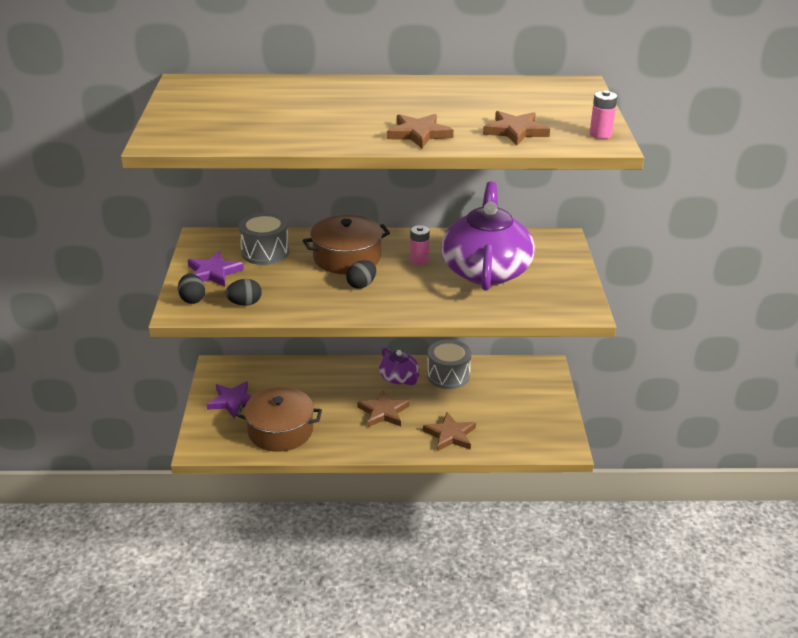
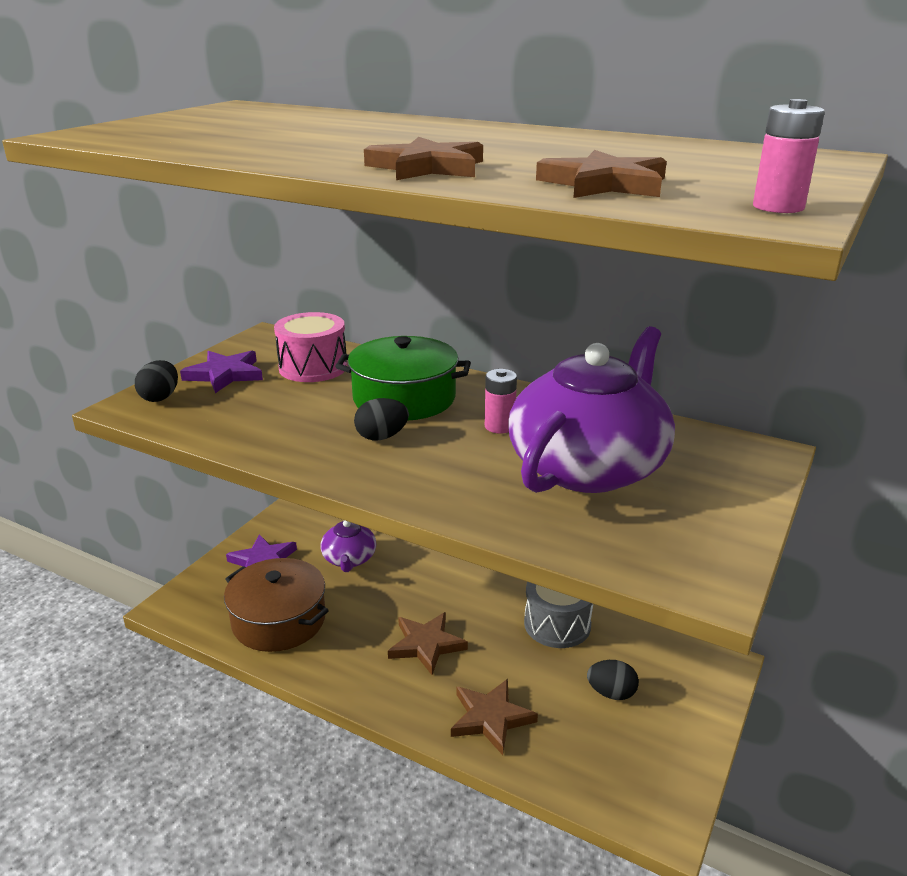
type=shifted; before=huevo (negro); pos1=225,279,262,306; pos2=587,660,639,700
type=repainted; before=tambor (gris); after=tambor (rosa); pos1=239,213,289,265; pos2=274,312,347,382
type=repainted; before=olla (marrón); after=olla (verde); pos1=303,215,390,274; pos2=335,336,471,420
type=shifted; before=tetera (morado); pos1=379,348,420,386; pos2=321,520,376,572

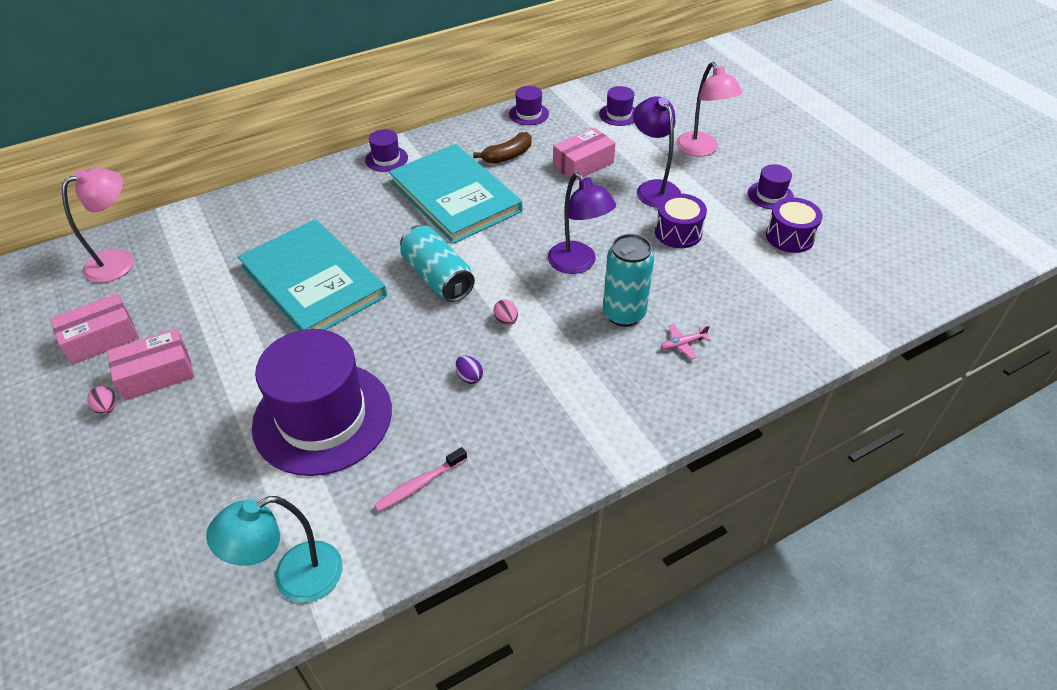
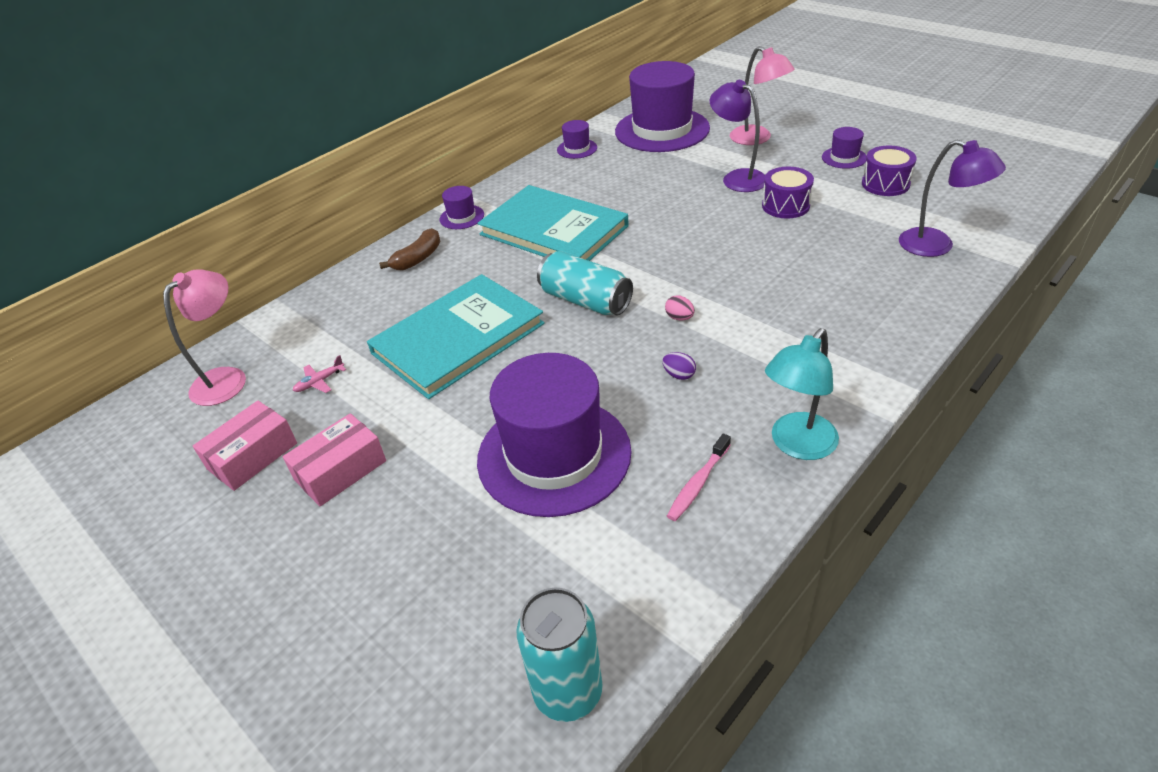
type=gone; before=huevo (rosa); pos1=87,386,116,415
type=shifted; before=lámpara (turquesa); pos1=206,496,343,603; pos2=765,328,839,460
type=rotated; before=libro (turquesa); pos1=238,219,387,331; pos2=367,274,545,399; turn=-75
type=shifted; before=plátano (marrón); pos1=473,132,531,164; pos2=379,228,440,270
type=shifted; before=lámpara (morado); pos1=548,173,616,274; pos2=899,140,1006,257
type=gone; before=caja (rosa); pos1=553,128,615,181
type=scaled; before=sombrero (morado); pos1=599,86,635,126; pos2=615,61,710,152; scale=2.37
type=shifted; before=lata (turquesa); pos1=603,234,654,327; pos2=517,588,603,722
type=shifted; before=avión (rosa); pos1=661,324,711,359; pos2=293,355,346,393

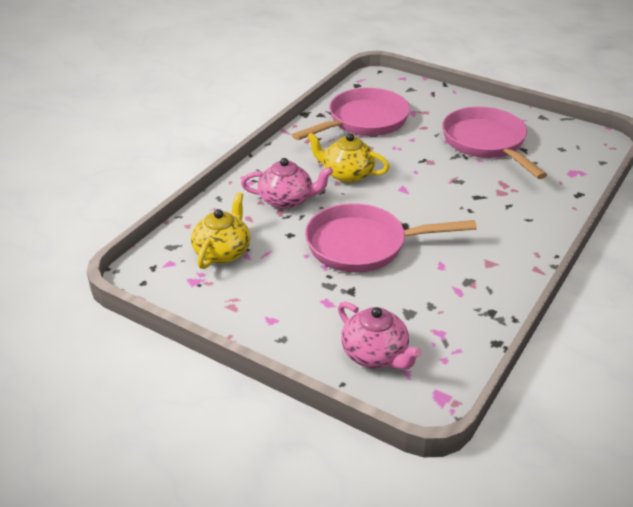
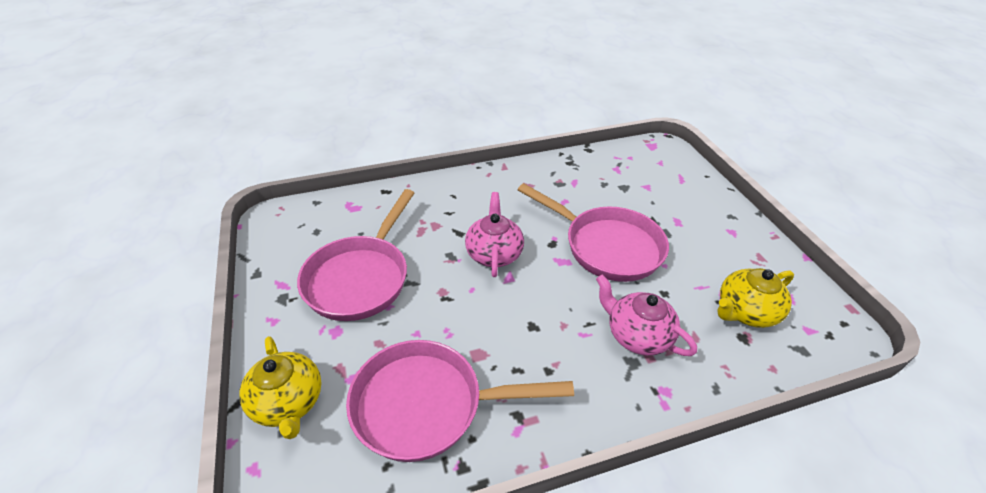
type=shifted; before=tetera (amarillo); pos1=307,133,390,183; pos2=239,336,321,439
type=shifted; before=tetera (rosa); pos1=338,302,422,370; pos2=465,192,524,277

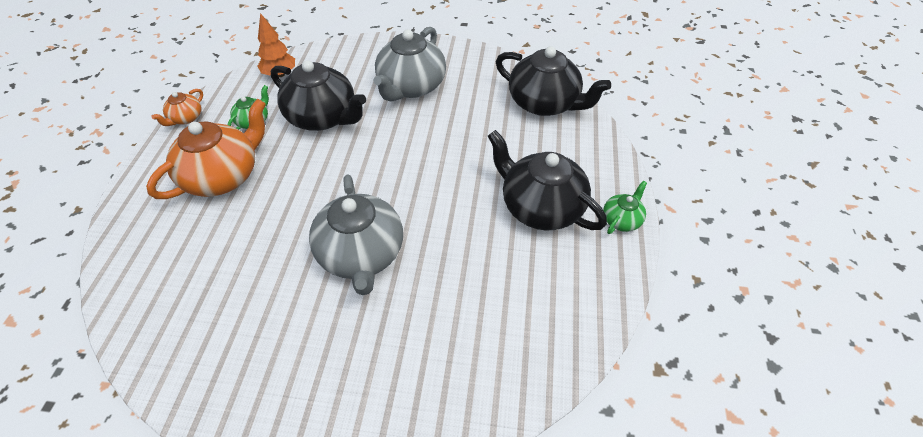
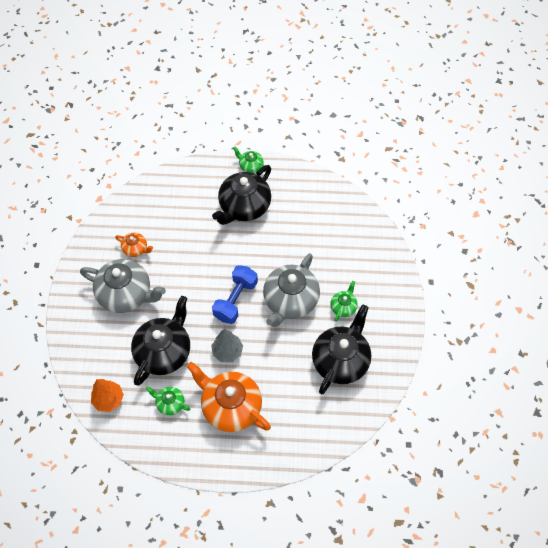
type=shifted; before=tetera (naranja); pos1=151,89,203,126; pos2=115,233,153,257
type=rotated; before=tetera (gris); pos1=309,174,403,295; pos2=263,253,320,327; turn=135
type=shifted; before=tetera (negro); pos1=496,46,611,116; pos2=312,304,371,394
type=new; after=árbol (gris); pos2=211,329,243,362
type=new; after=mancuerna (azul); pos2=212,265,258,324
type=new; after=tetera (verde); pos2=330,281,358,322

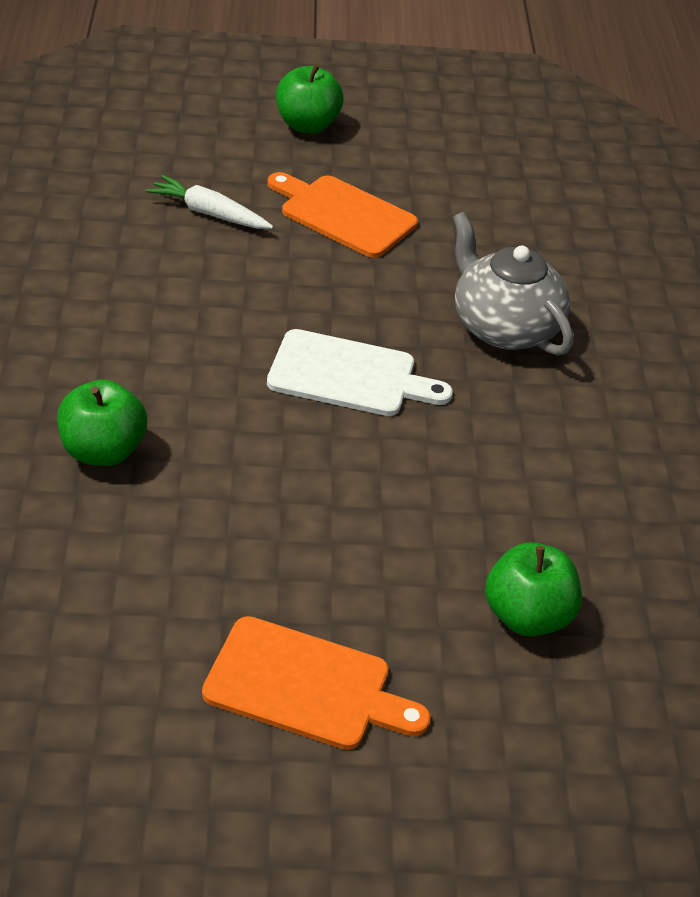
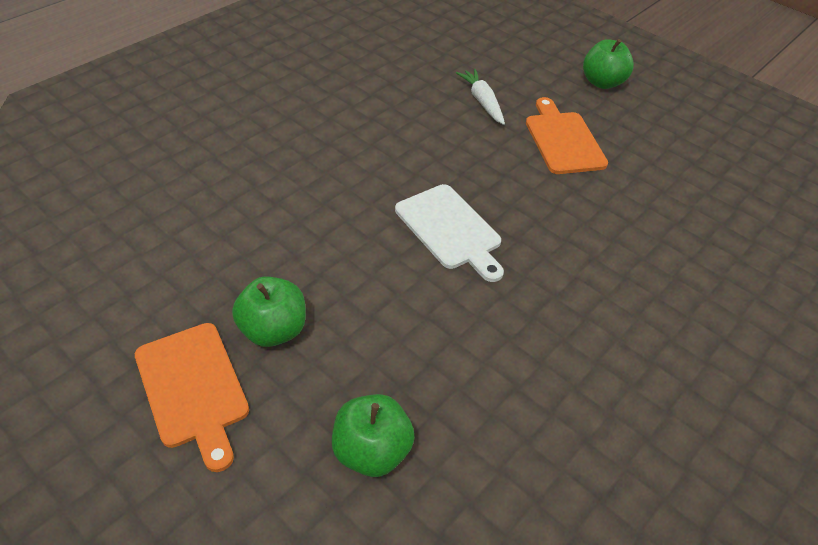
type=shifted; before=manzana (verde); pos1=57,380,147,466; pos2=232,276,306,347
type=gone; before=tetera (gris); pos1=453,212,573,356

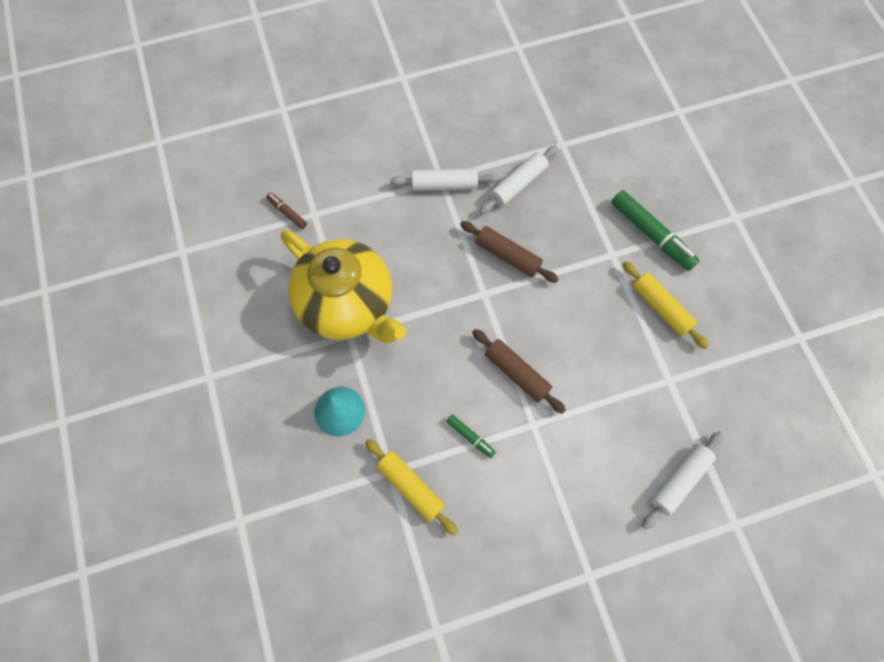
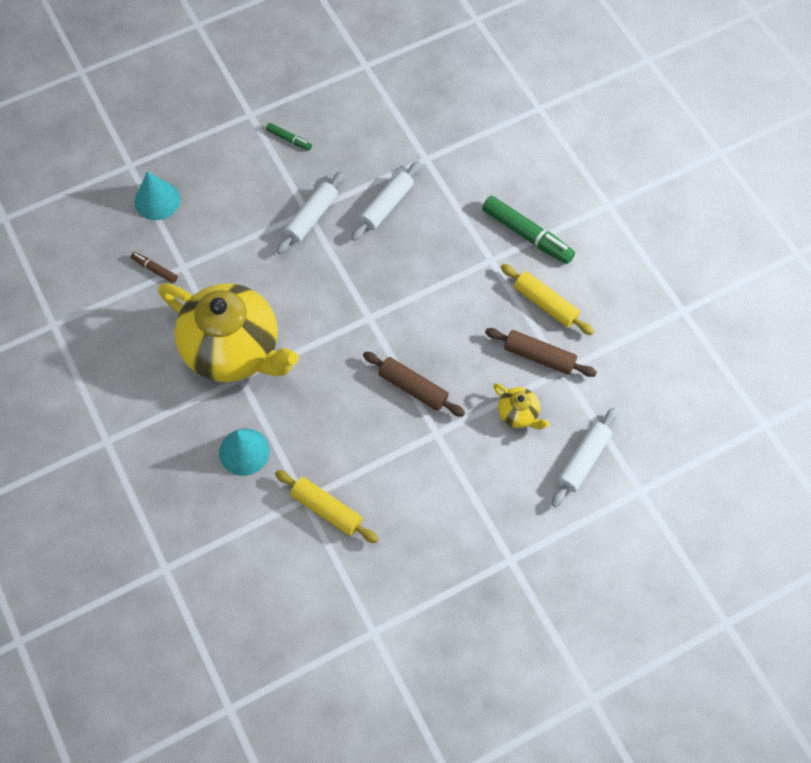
type=rotated; before=rodillo (blanco); pos1=390,169,499,191; pos2=276,171,344,254; turn=-45
type=shifted; before=rotulador (verde); pos1=446,415,496,458; pos2=266,123,312,151
type=shifted; before=rodillo (marrón); pos1=460,221,559,283; pos2=485,328,597,377
type=new; after=cono (turquesa); pos2=134,171,181,220
type=new; after=tetera (amarillo); pos2=493,383,550,430

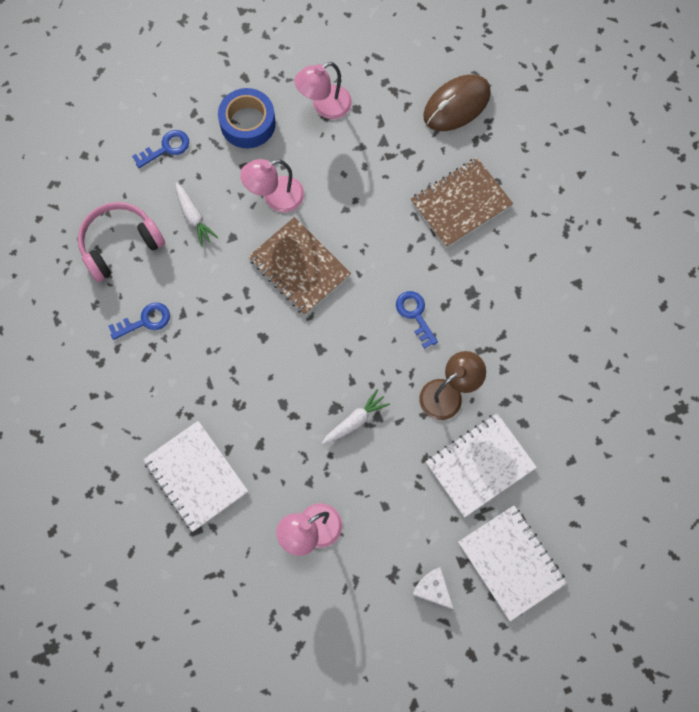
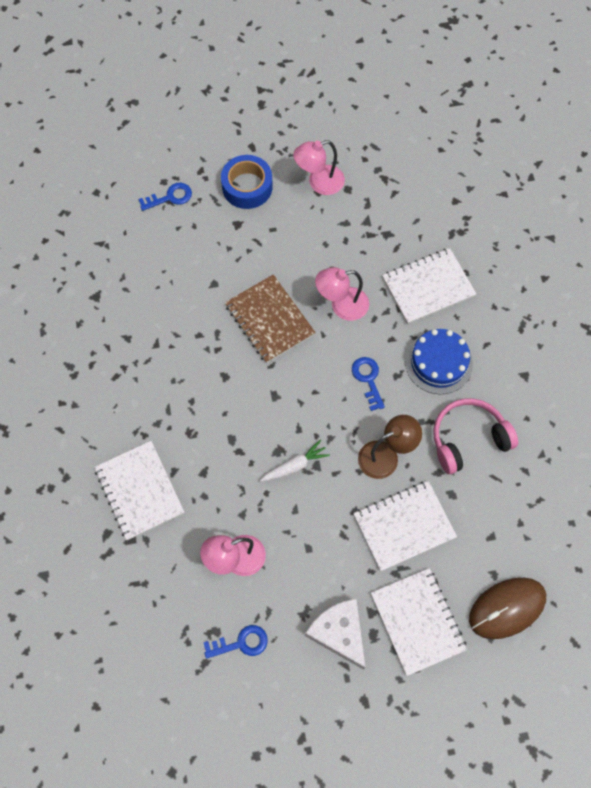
type=shifted; before=auriculares (rosa); pos1=78,202,165,282; pos2=433,398,518,474
type=shifted; before=llave (azul); pos1=108,302,170,340; pos2=203,625,268,659
type=gone; before=zanahoria (blanco); pos1=175,183,218,247
type=shifted; before=lámpara (rosa); pos1=240,159,304,212; pos2=315,267,369,321
type=repainted; before=cuaderno (marrón); after=cuaderno (blanco); pos1=411,157,513,248; pos2=382,248,476,324
type=scaled; before=queso (blanco); pos1=412,567,454,609; pos2=305,599,365,670; scale=1.65
type=shifted; before=ratón (marrón); pos1=423,75,491,131; pos2=469,578,546,639
type=new; after=tarta (azul); pos2=405,329,473,394

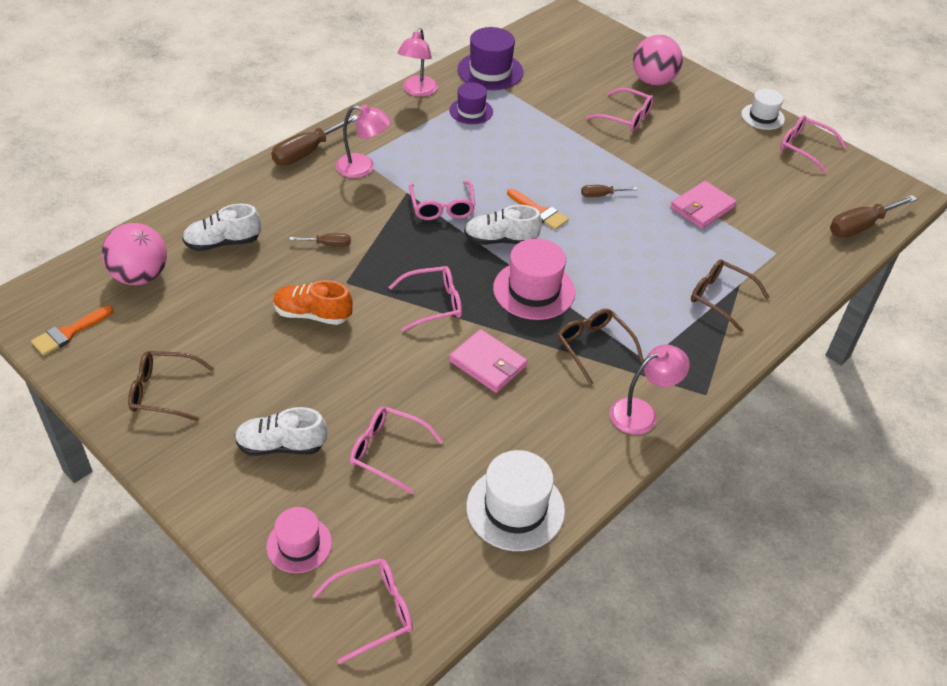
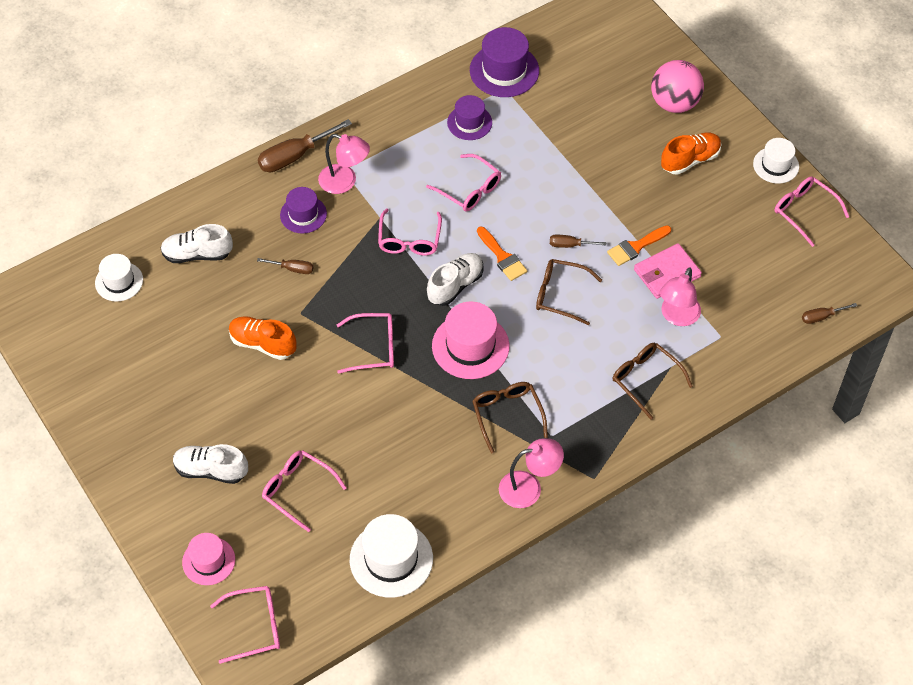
type=shifted; before=pincel (naranja); pos1=31,306,113,356; pos2=607,225,671,266
type=swapped; before=pelota (rosa); after=sombrero (blanco); pos1=102,223,167,285; pos2=95,254,143,301
type=shifted; before=gafas (marrón); pos1=128,351,214,421; pos2=536,259,602,325
type=shifted; before=lámpara (rosa); pos1=398,28,438,97; pos2=660,267,701,326
type=gone; before=cartera (rosa); pos1=449,329,528,393
type=rotated; before=zapato (blanco); pos1=464,205,542,245; pos2=427,253,484,306; turn=120
type=shifted; before=gafas (rosa); pos1=586,88,654,132; pos2=426,154,501,211
type=scaled; before=destornillador (marrón); pos1=830,195,917,237; pos2=802,303,857,324; scale=0.53
type=new; after=sombrero (morado); pos2=280,187,327,234
type=new; after=zapato (naranja); pos2=661,133,722,175

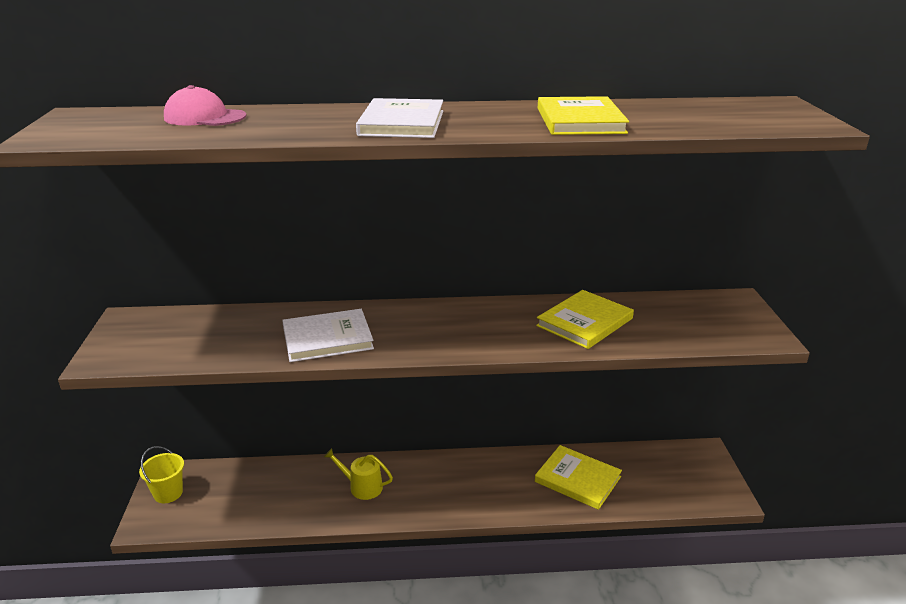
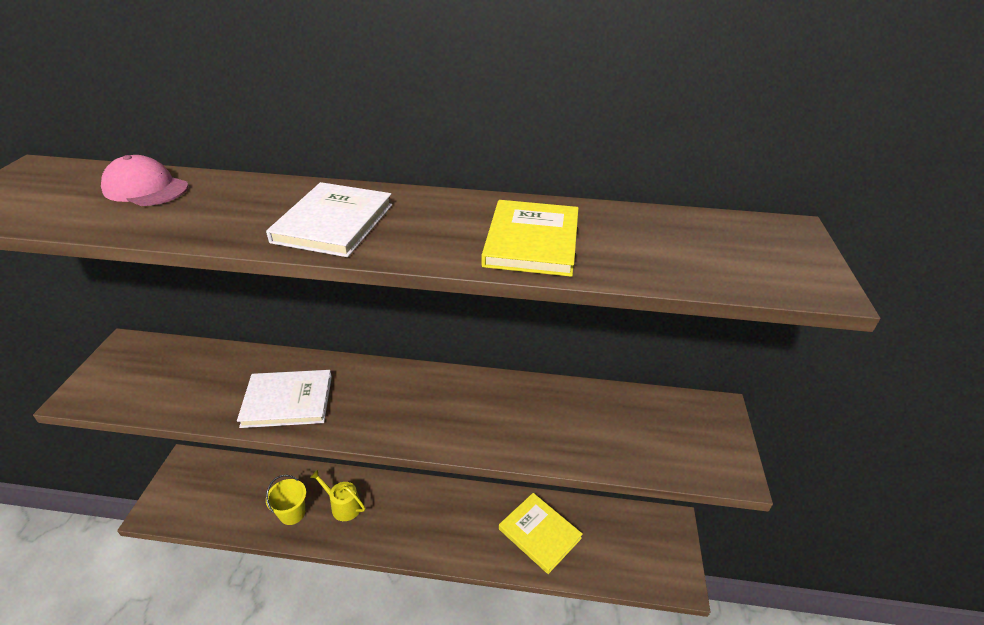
type=shifted; before=balde (amarillo); pos1=139,446,184,503; pos2=266,475,306,525
type=gone; before=libro (amarillo); pos1=536,290,634,349

